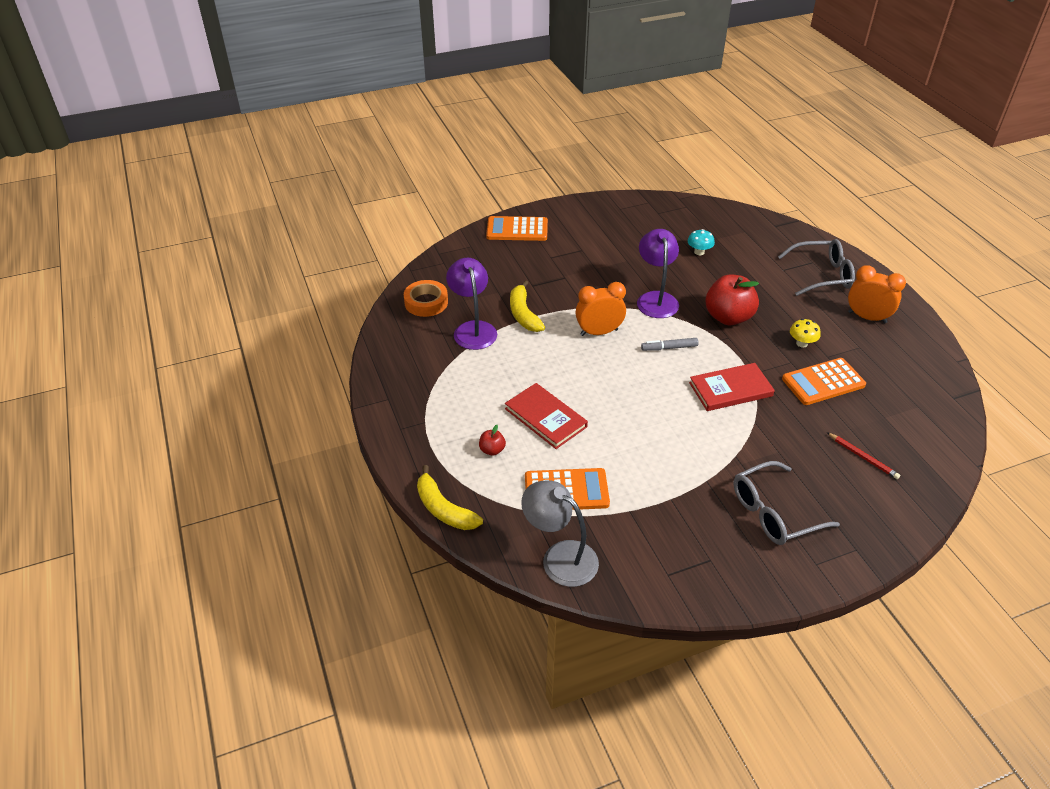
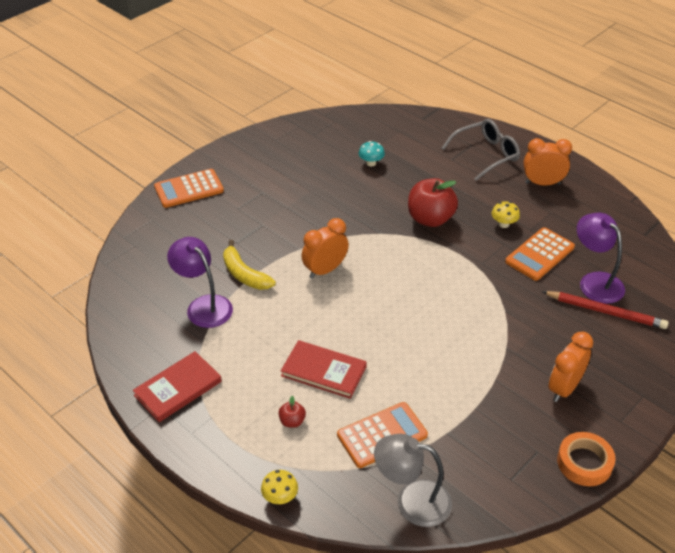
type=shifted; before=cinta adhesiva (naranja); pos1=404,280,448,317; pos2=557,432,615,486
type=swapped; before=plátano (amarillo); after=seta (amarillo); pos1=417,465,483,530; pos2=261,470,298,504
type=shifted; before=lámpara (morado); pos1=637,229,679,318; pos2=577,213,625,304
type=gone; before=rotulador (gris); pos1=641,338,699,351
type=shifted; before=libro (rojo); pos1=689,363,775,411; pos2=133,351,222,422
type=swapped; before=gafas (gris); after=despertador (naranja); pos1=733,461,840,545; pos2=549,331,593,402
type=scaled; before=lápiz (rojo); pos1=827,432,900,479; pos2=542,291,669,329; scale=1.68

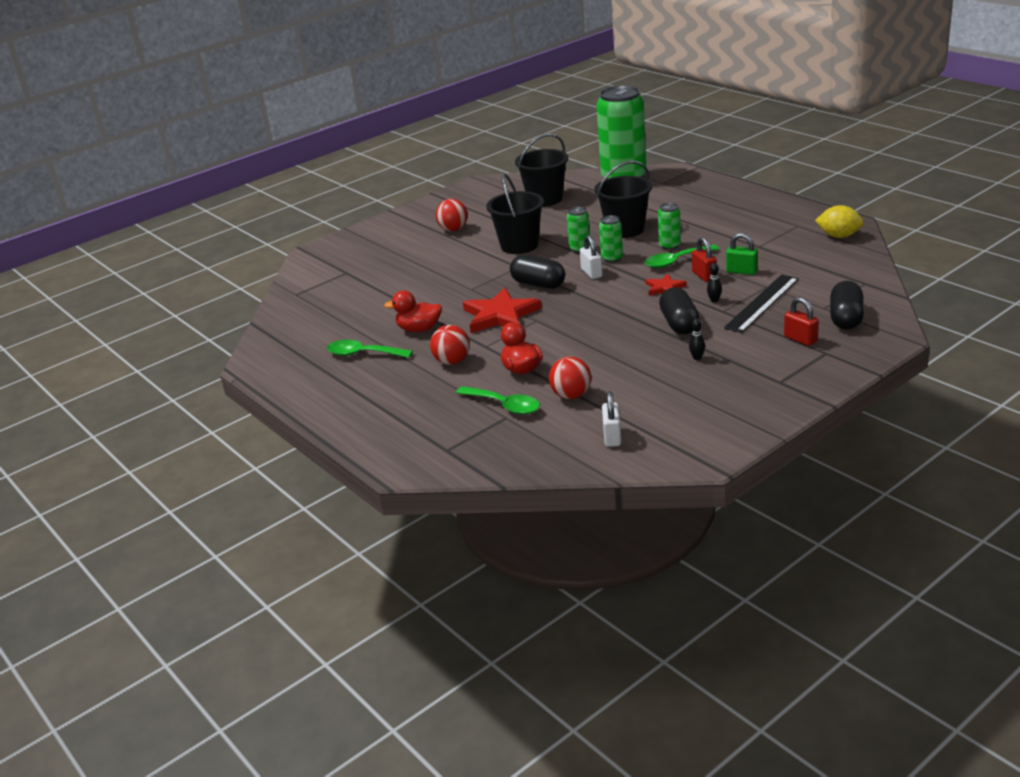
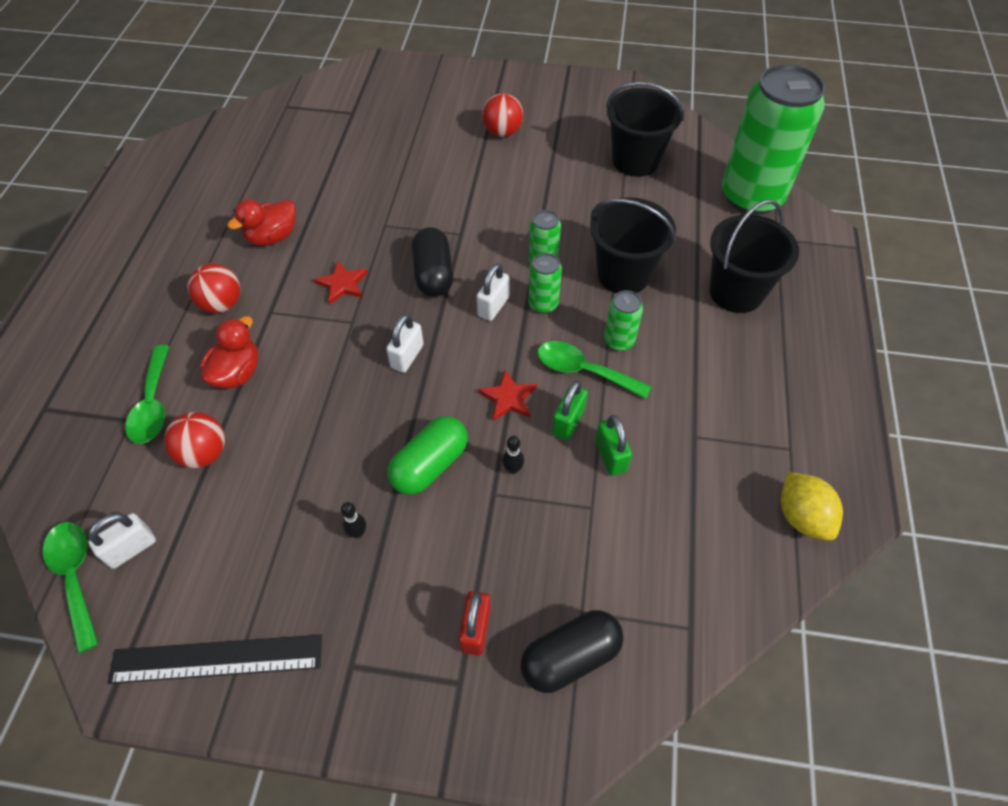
type=shifted; before=cuchara (verde); pos1=327,340,413,358; pos2=43,522,99,653
type=rotated; before=pato (rojo); pos1=384,291,442,332; pos2=227,199,296,246; turn=-90
type=scaled; before=estrella (rojo); pos1=463,287,542,333; pos2=314,260,368,304; scale=0.53
type=shifted; before=balde (negro); pos1=486,174,544,254; pos2=709,200,799,313
type=repainted; before=cápsula (negro); after=cápsula (verde); pos1=659,287,700,334; pos2=388,416,468,495
type=repainted; before=candado (rojo); after=candado (verde); pos1=692,237,717,282; pos2=552,381,588,440
type=shifted; before=regla (negro); pos1=724,275,799,333; pos2=108,635,322,684
type=new; after=candado (blanco); pos2=386,314,424,373

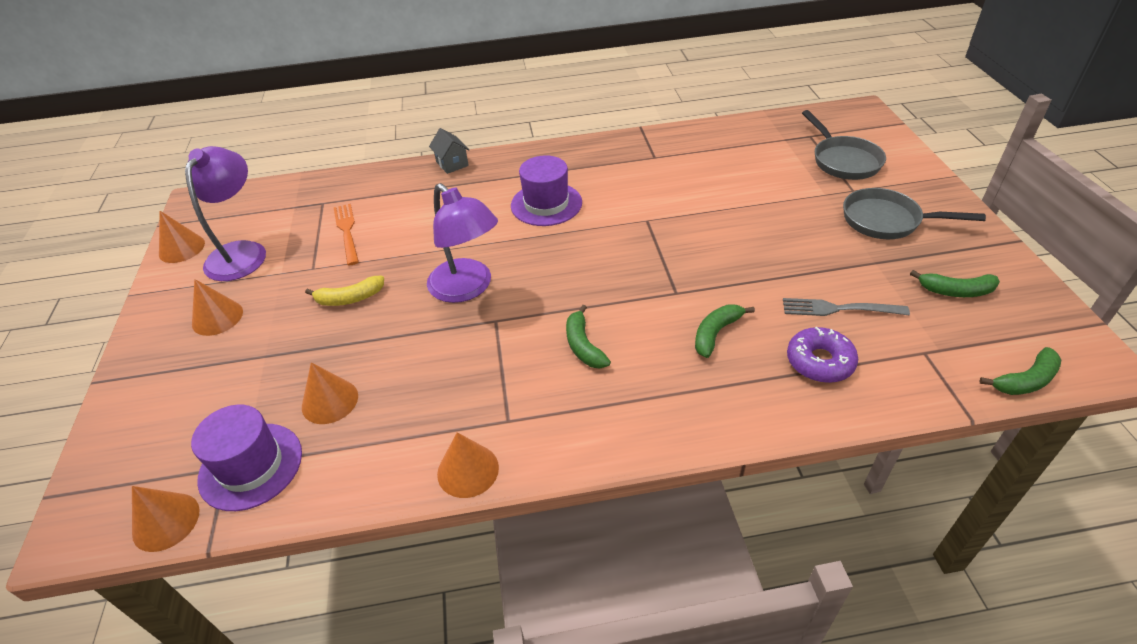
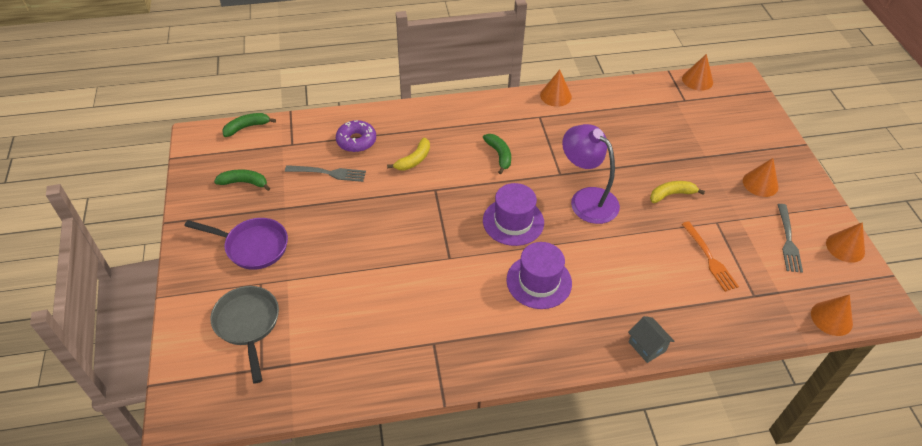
type=swapped; before=lámpara (morado); after=tenedor (gris); pos1=185,146,266,281; pos2=777,204,803,273
type=shifted; before=sombrero (morado); pos1=191,405,302,511; pos2=483,183,544,246
type=shifted; before=cono (naranja); pos1=302,362,358,424; pos2=811,294,853,336
type=repainted; before=plátano (verde); after=plátano (amarillo); pos1=695,304,755,358; pos2=387,138,430,171
type=repainted; before=sartén (gris); after=sartén (morado); pos1=843,188,986,239; pos2=185,218,288,270

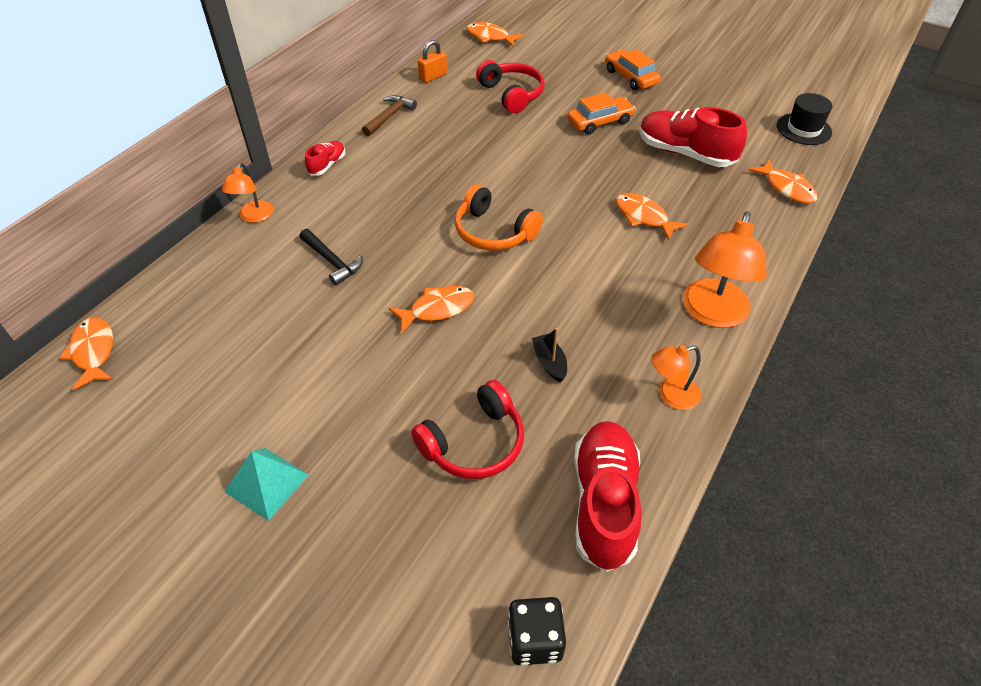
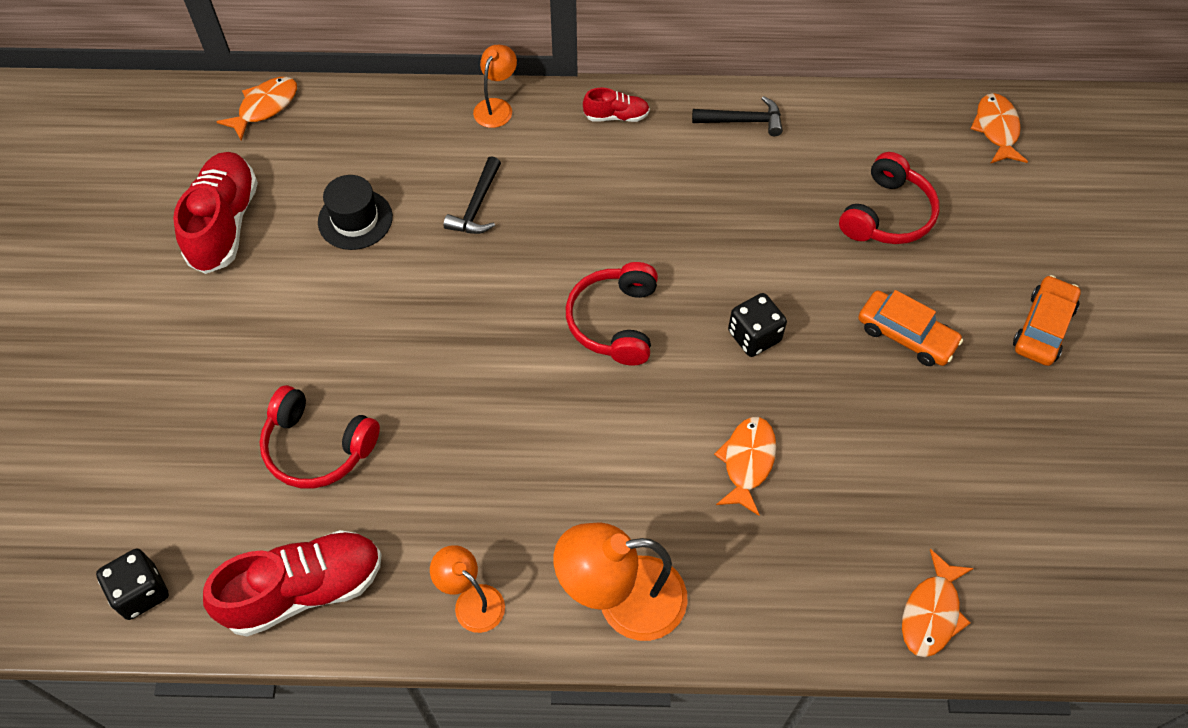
type=rotated; before=lámpara (naranja); pos1=221,163,274,223; pos2=473,45,517,128; turn=135
type=gone; before=pirámide (turquesa); pos1=224,448,309,521
type=repainted; before=martillo (marrón); after=martillo (negro); pos1=362,95,417,136; pos2=692,96,783,136
type=gone; before=pez (naranja); pos1=389,286,474,333
type=gone; before=candado (naranja); pos1=418,40,447,83
type=repainted; before=auriculares (naranja); after=auriculares (rojo); pos1=455,184,543,251; pos2=566,262,658,366
type=gone; before=barco (negro); pos1=532,328,567,383
type=shifted; before=zapato (rojo); pos1=639,107,747,167; pos2=173,152,258,274
type=shifted; before=sombrero (negro); pos1=777,93,832,145; pos2=318,175,393,250
type=new; after=dado (negro); pos2=728,293,787,357

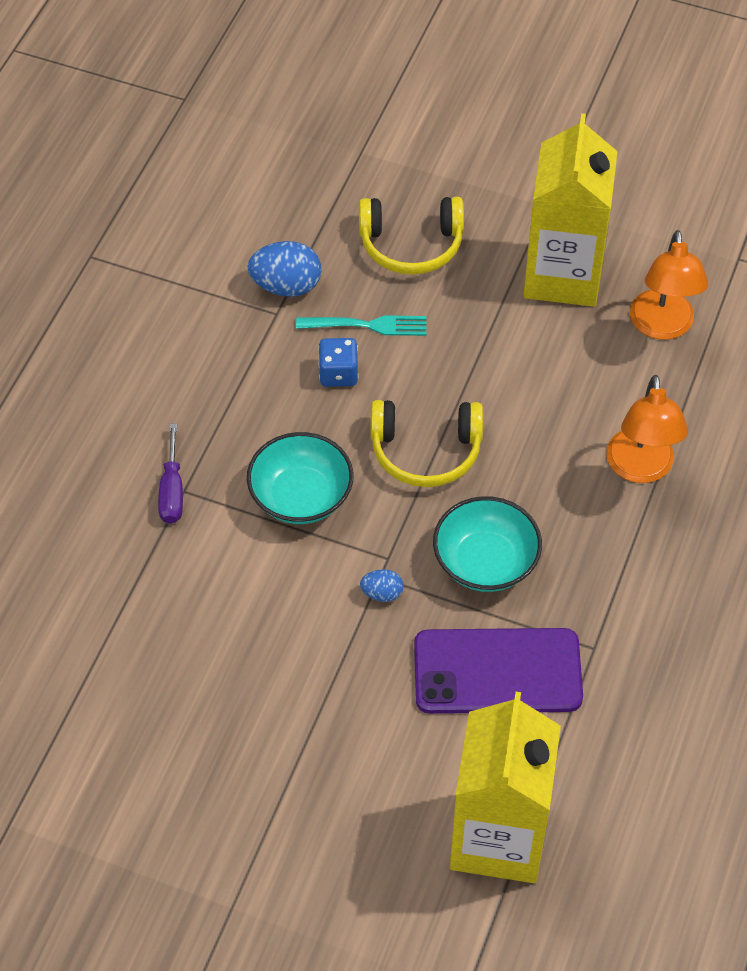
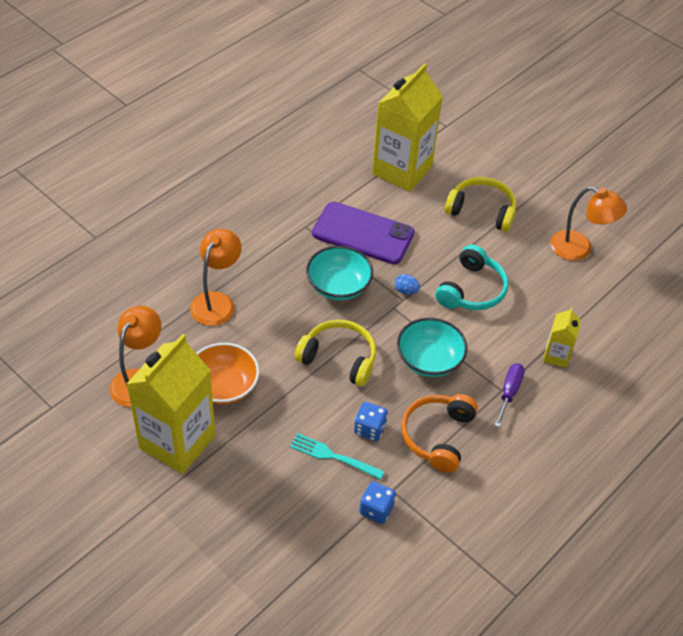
type=swapped; before=huevo (azul); after=dado (azul); pos1=248,241,321,297; pos2=359,481,396,524
type=shifted; before=auriculares (amarillo); pos1=359,197,464,275; pos2=445,177,516,232
type=new; after=cuenco (naranja); pos2=196,343,259,405
type=new; after=auriculares (naranja); pos2=401,394,478,473
type=new; after=auriculares (turquesa); pos2=435,244,508,310
type=new; after=cartón de leche (amarillo); pos2=543,307,581,368
type=new; after=lámpara (naranja); pos2=550,186,627,261

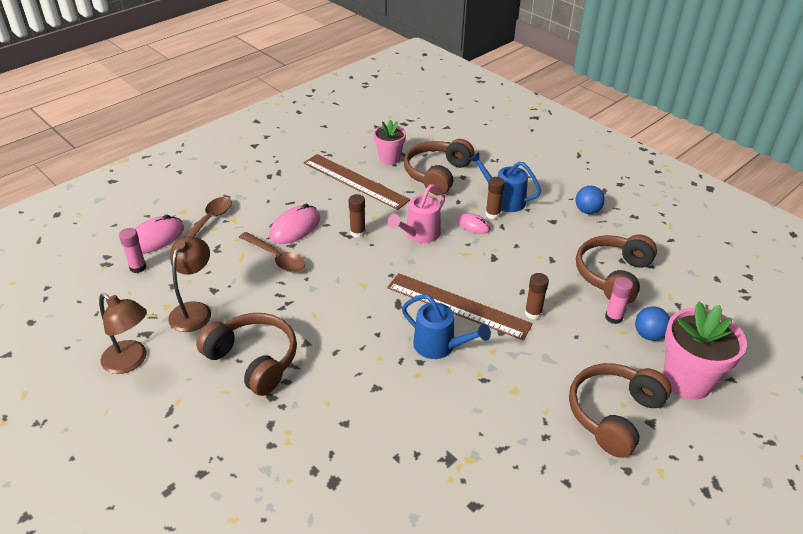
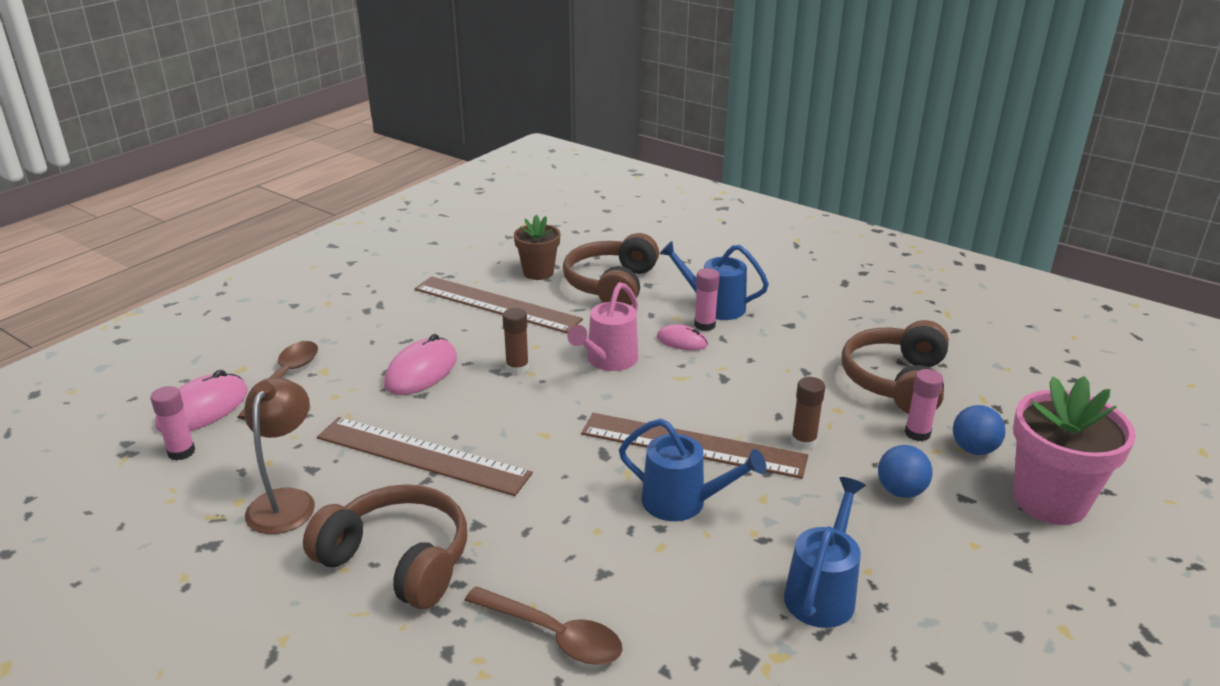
type=gone; before=lámpara (marrón); pos1=99,293,147,374
type=shifted; before=cuchara (marrón); pos1=239,232,305,272; pos2=464,586,623,665
type=repainted; before=maceta (rosa); after=maceta (marrón); pos1=374,119,406,165; pos2=514,215,560,280
type=repainted; before=barra de pegamento (marrón); after=barra de pegamento (rosa); pos1=486,177,505,219; pos2=694,268,720,331
type=gone; before=auriculares (marrón); pos1=569,363,671,458
type=shifted; before=pelota (azul); pos1=576,186,605,214; pos2=878,445,932,498
type=new; after=regla (marrón); pos2=317,417,533,496
type=new; after=regadera (azul); pos2=784,477,866,628

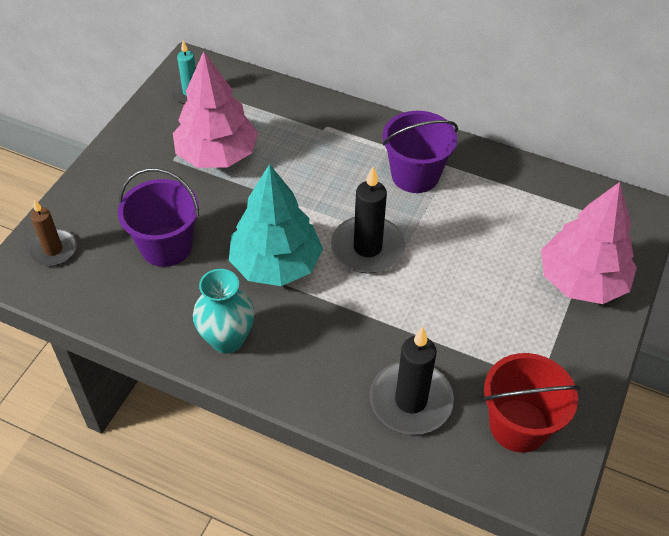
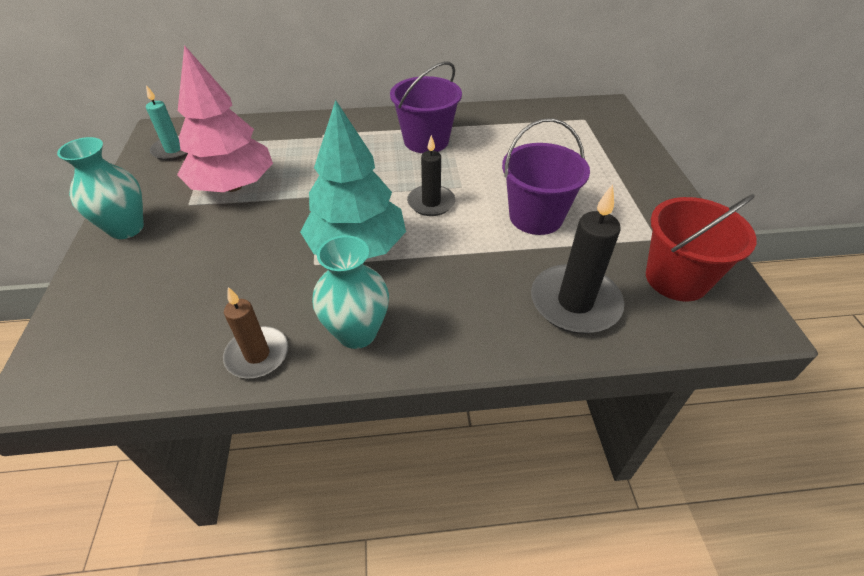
type=shifted; before=vela (marrón); pos1=28,199,77,266; pos2=223,287,288,378
type=shifted; before=balde (morado); pos1=118,168,199,267; pos2=502,118,590,235
type=scaled; before=vela (negro); pos1=331,167,405,274; pos2=407,135,455,216; scale=0.64
type=gone; before=árbol (rosa); pos1=541,182,637,304
type=new; after=florero (turquesa); pos2=57,137,144,239

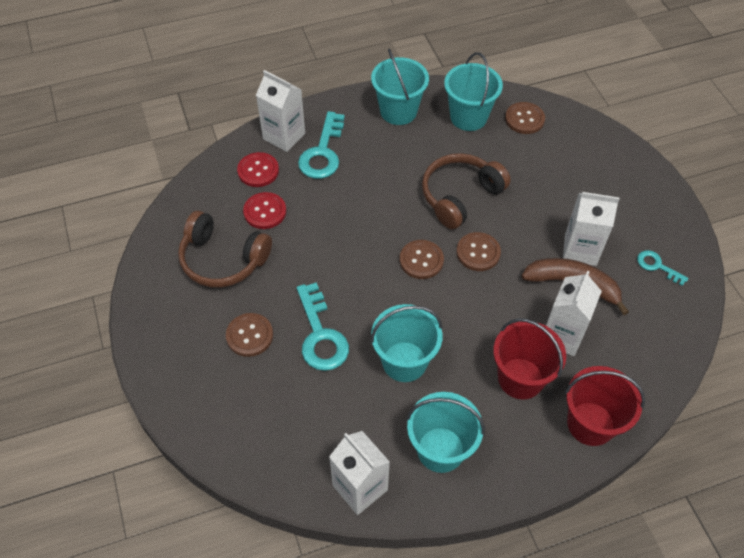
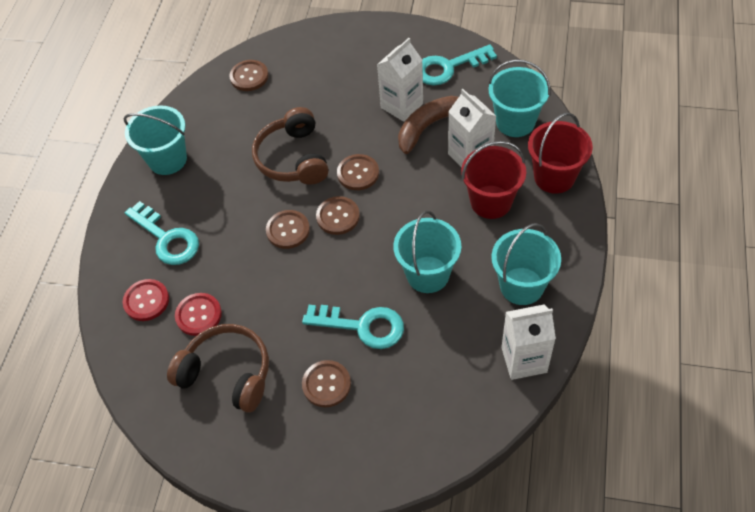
type=rotated; before=auriculares (marrón); pos1=178,211,272,288; pos2=167,324,269,413; turn=-120
type=gone; before=cartón de leche (blanco); pos1=256,70,305,152
type=shifted; before=balde (turquesa); pos1=444,52,503,131; pos2=488,60,551,137
type=scaled; before=llave (turquesa); pos1=637,250,689,286; pos2=422,44,497,85; scale=1.82
type=new; after=botón (marrón); pos2=266,210,310,249

